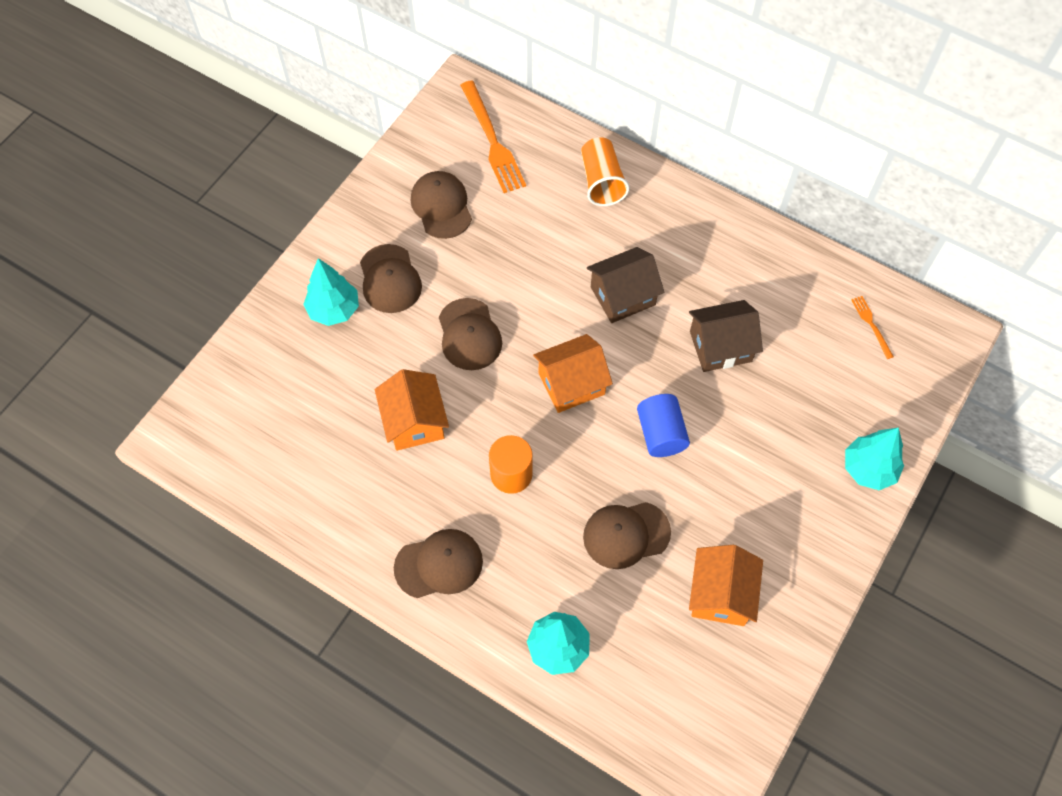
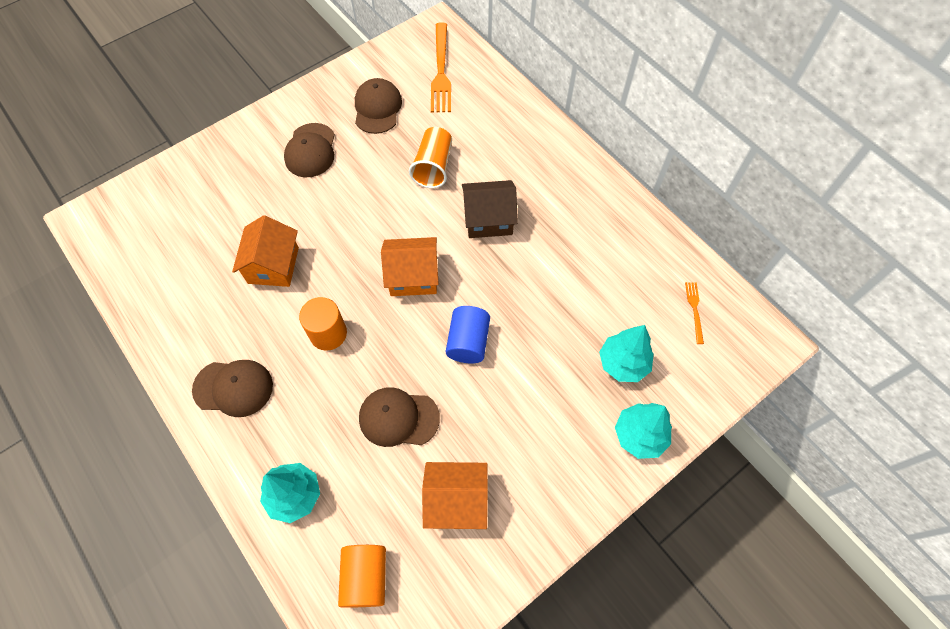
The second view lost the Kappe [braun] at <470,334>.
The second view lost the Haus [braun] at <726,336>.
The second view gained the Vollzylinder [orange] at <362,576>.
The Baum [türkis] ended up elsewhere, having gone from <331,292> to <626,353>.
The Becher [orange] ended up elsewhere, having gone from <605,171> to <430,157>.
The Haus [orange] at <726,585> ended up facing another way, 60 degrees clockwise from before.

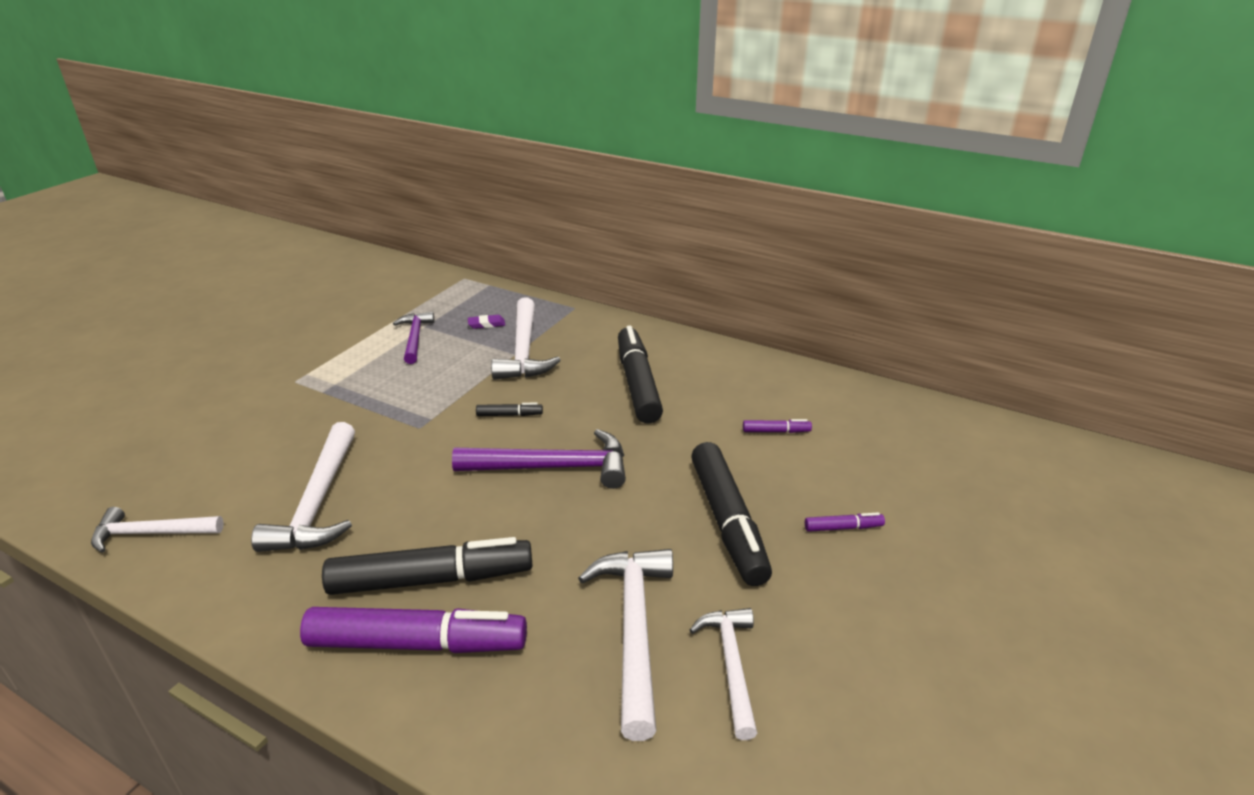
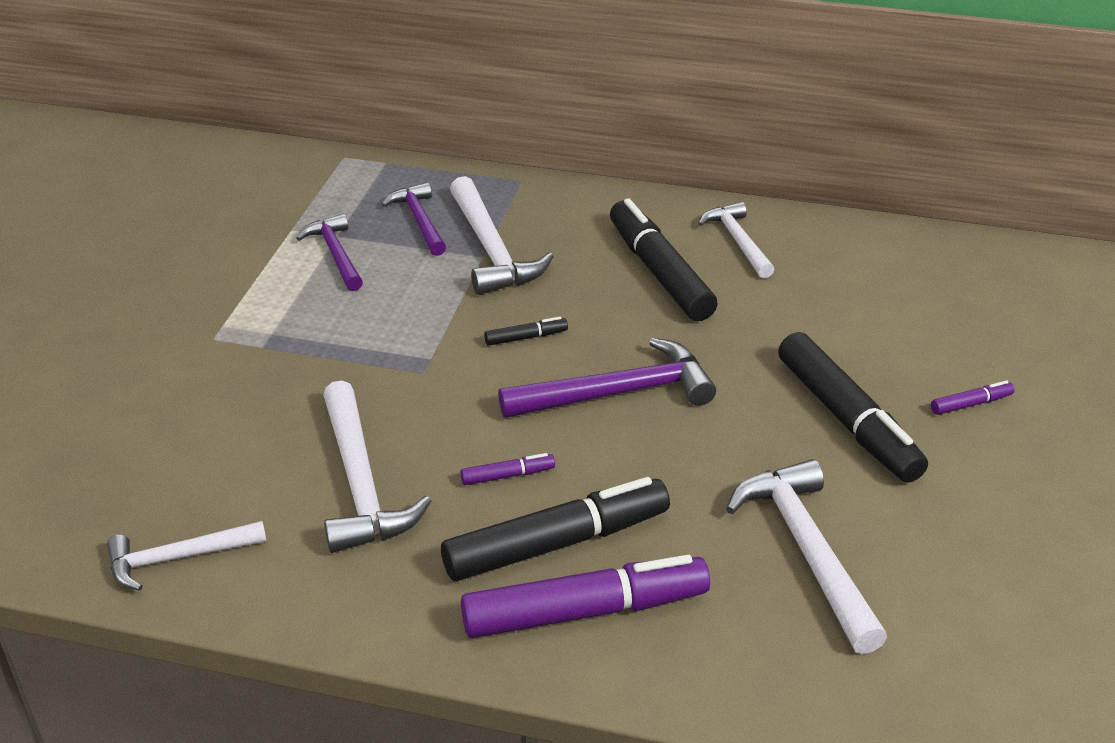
The Hammer [weiß] ended up elsewhere, having gone from <723,674> to <736,240>.
The Filzstift [lila] ended up elsewhere, having gone from <777,426> to <507,469>.
Where the Radiergummi [lila] stood at <486,322>, the Hammer [lila] came to stand at <414,219>.

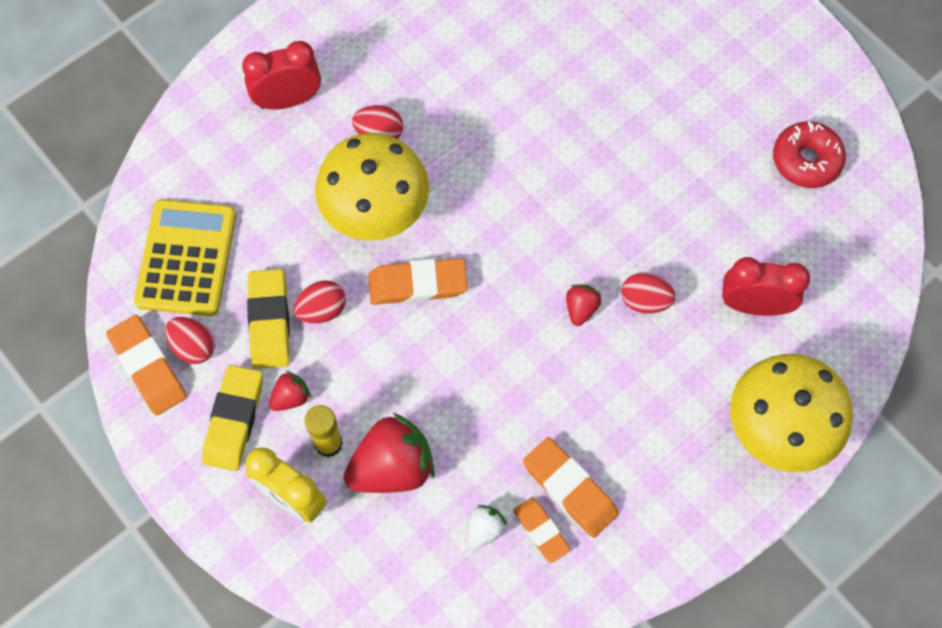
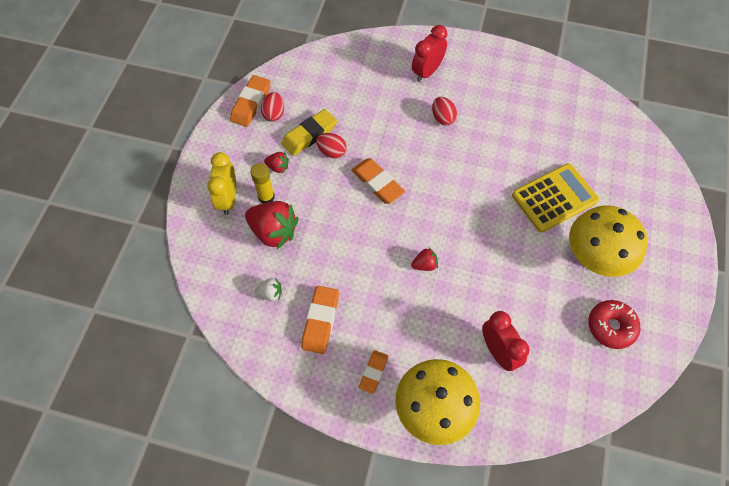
The second view lost the Radiergummi [gelb] at <232,418>.
The second view lost the Ei [rot] at <648,292>.
The Taschenrechner [gelb] ended up elsewhere, having gone from <185,257> to <555,197>.
The Pilz [gelb] ended up elsewhere, having gone from <372,187> to <608,241>.
The Radiergummi [orange] ended up elsewhere, having gone from <542,530> to <374,372>.
The Wecker [rot] at <281,75> ended up facing another way, 90 degrees counterclockwise from before.

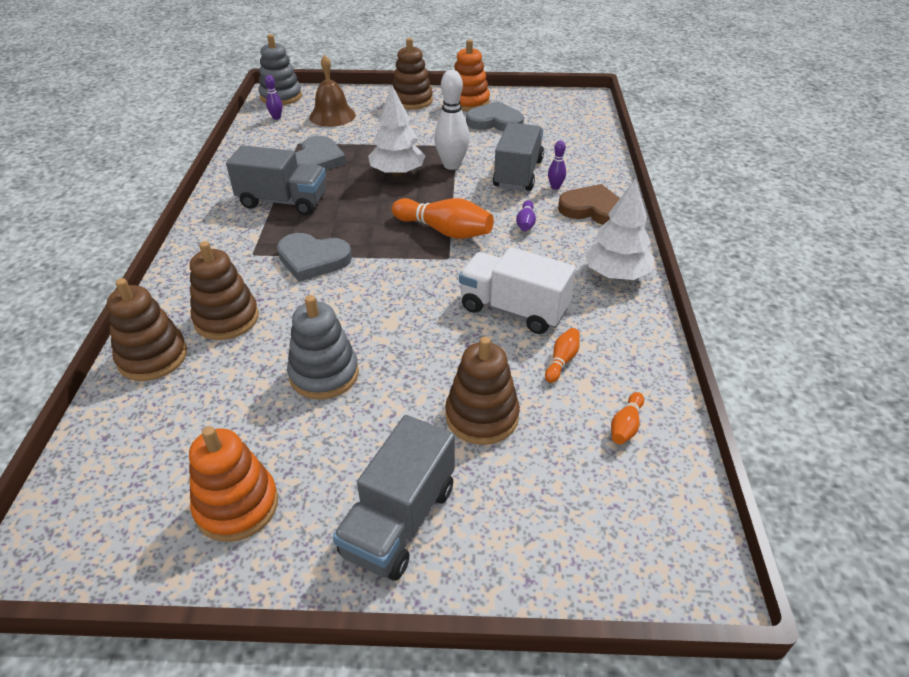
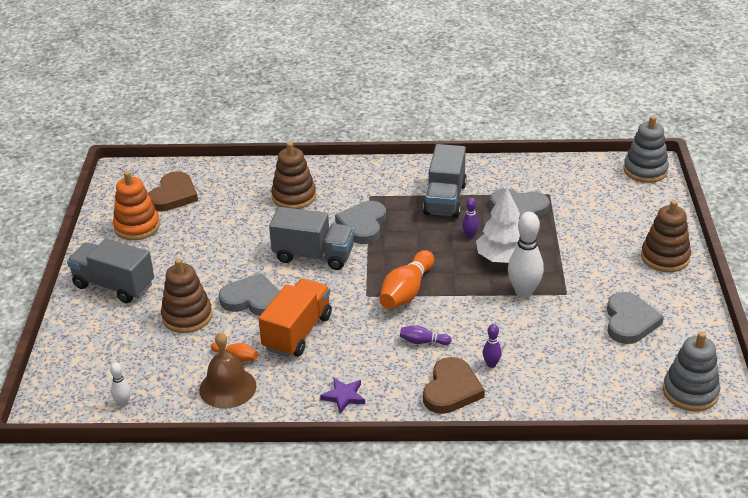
The second view lost the Stapelspielzeug [braun] at <147,329>.
The second view lost the Stapelspielzeug [orange] at <472,75>.
The second view lost the Bowlingkegel [orange] at <627,418>.
The second view gained the Bowlingkegel [weiß] at <120,385>.
The second view gained the Herz [braun] at <173,191>.
The second view gained the Herz [grau] at <249,294>.
The Bowlingkegel [lila] ended up elsewhere, having gone from <273,97> to <470,218>.
The Stapelspielzeug [grau] ended up elsewhere, having gone from <323,347> to <691,371>.
The Glocke [braun] ended up elsewhere, having gone from <332,91> to <227,370>.
The Lastwagen [grau] ended up elsewhere, having gone from <518,157> to <312,238>.
Where the Baum [weiß] stood at <619,229>, the Stern [lila] came to stand at <342,395>.
What was the Lastwagen [weiß] at <517,290> turned into the Lastwagen [orange] at <295,317>.

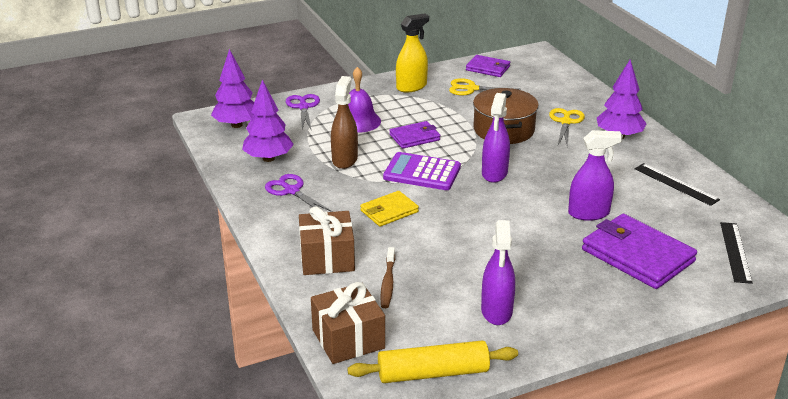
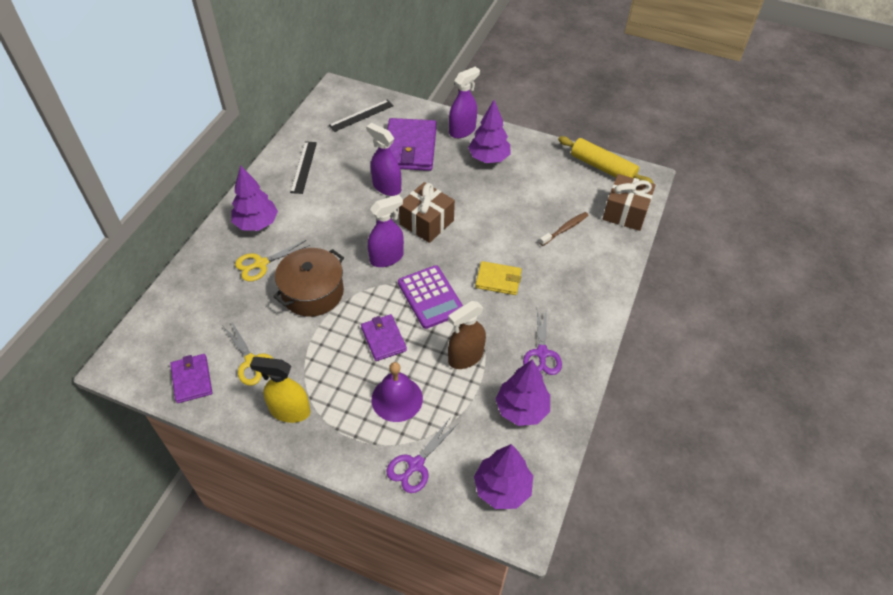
The second view gained the Baum [lila] at <489,131>.
The Geschenk [braun] ended up elsewhere, having gone from <327,240> to <427,212>.
The Sprühflasche [lila] ended up elsewhere, having gone from <498,272> to <464,102>.
The Geldbörse [lila] at <414,135> ended up facing another way, 45 degrees clockwise from before.

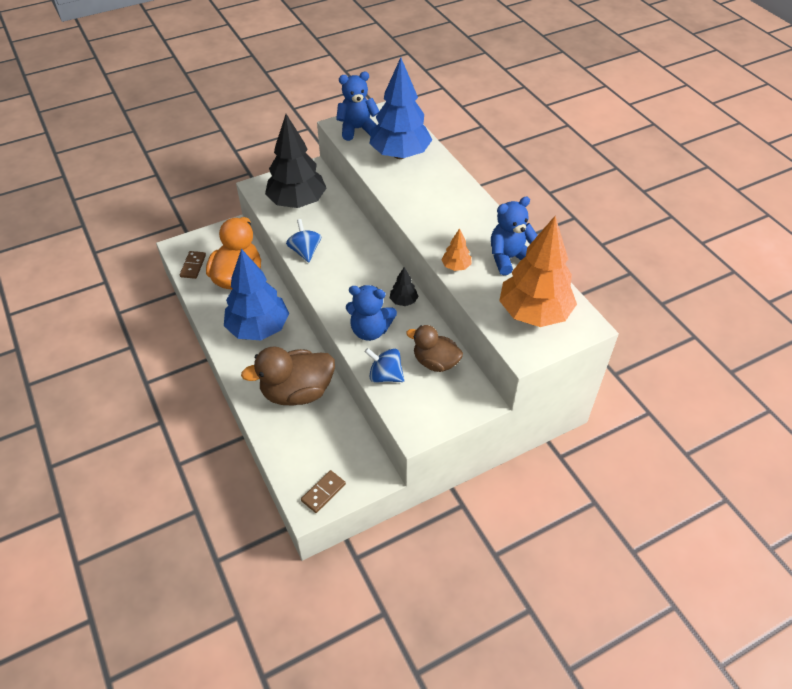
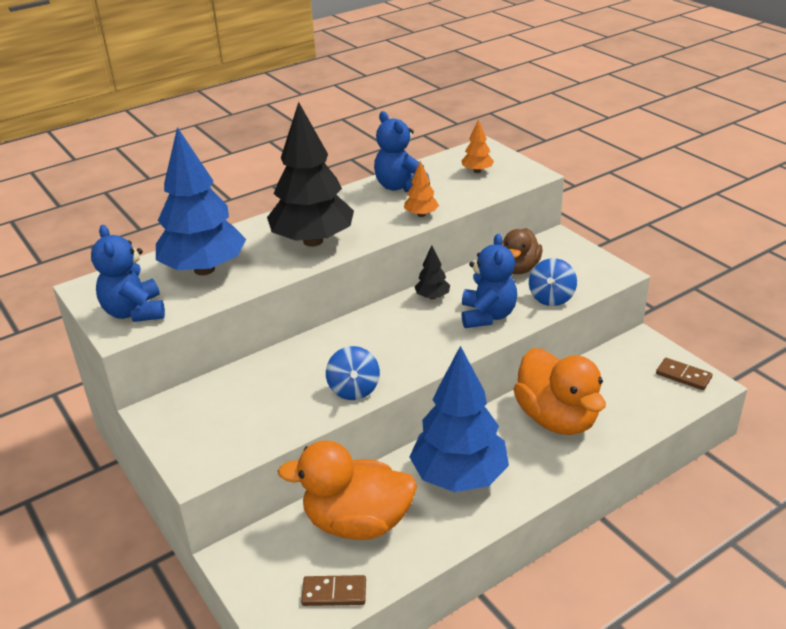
The Baum [schwarz] ended up elsewhere, having gone from <296,161> to <310,174>.
What was the Ente [braun] at <288,375> turned into the Ente [orange] at <560,391>.
The Kreisel [blau] at <303,240> ended up facing another way, 75 degrees counterclockwise from before.
The size of the Baum [orange] at <538,271> changed by a factor of 0.42.

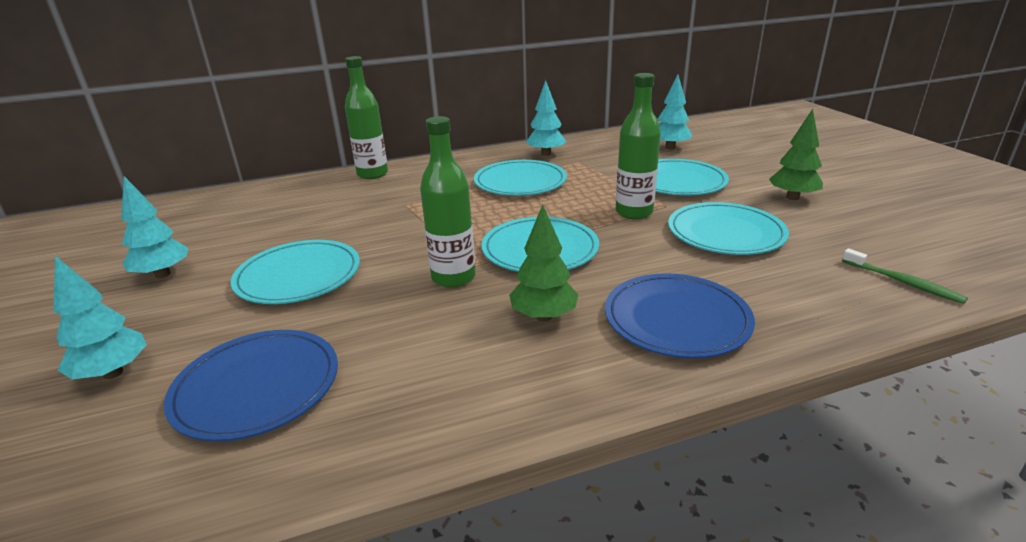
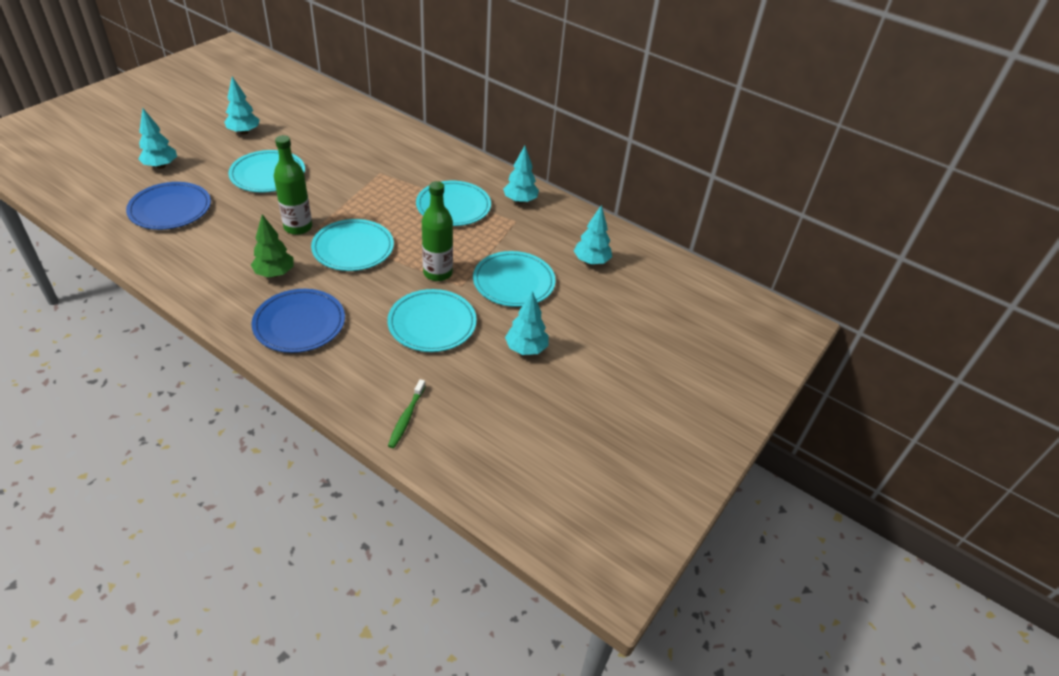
The second view lost the Flasche [grün] at <366,117>.
What was the Baum [grün] at <796,154> turned into the Baum [türkis] at <526,323>.

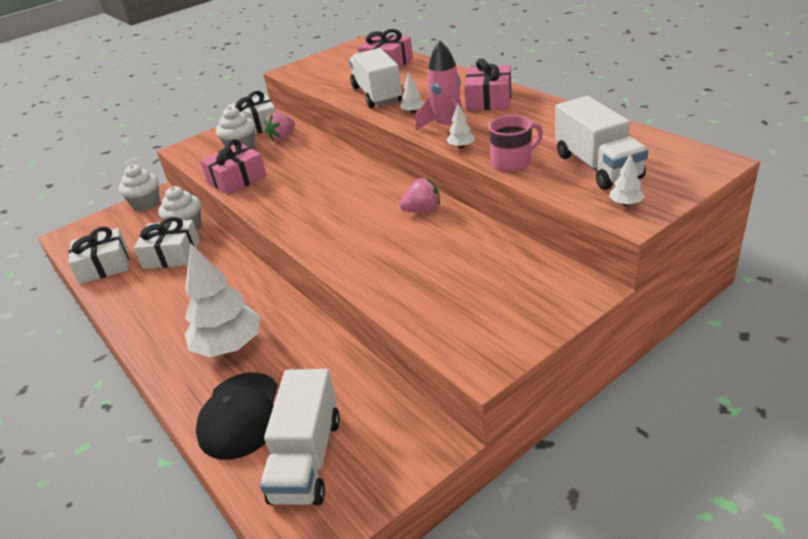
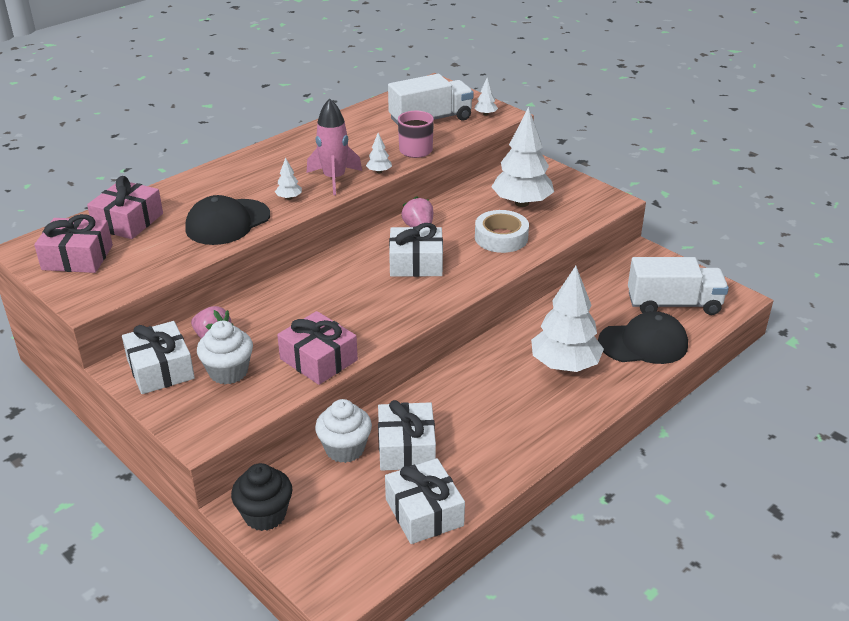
The second view gained the Geschenk [weiß] at <416,250>.
The second view gained the Klebeband [weiß] at <502,231>.
The second view gained the Baum [weiß] at <522,157>.
The Geschenk [rosa] ended up elsewhere, having gone from <487,84> to <73,243>.
Where the Lastwagen [weiß] stood at <375,78>, the Kappe [schwarz] came to stand at <227,220>.
What was the Muffin [weiß] at <139,188> turned into the Muffin [schwarz] at <261,497>.

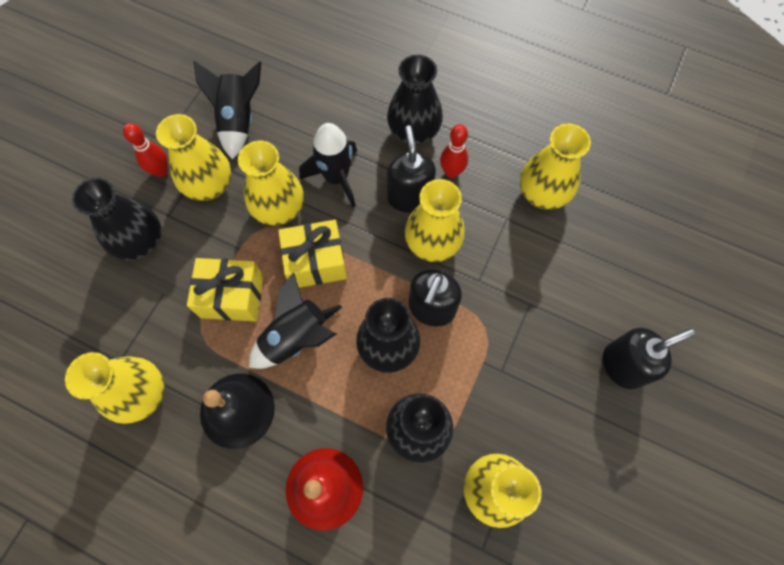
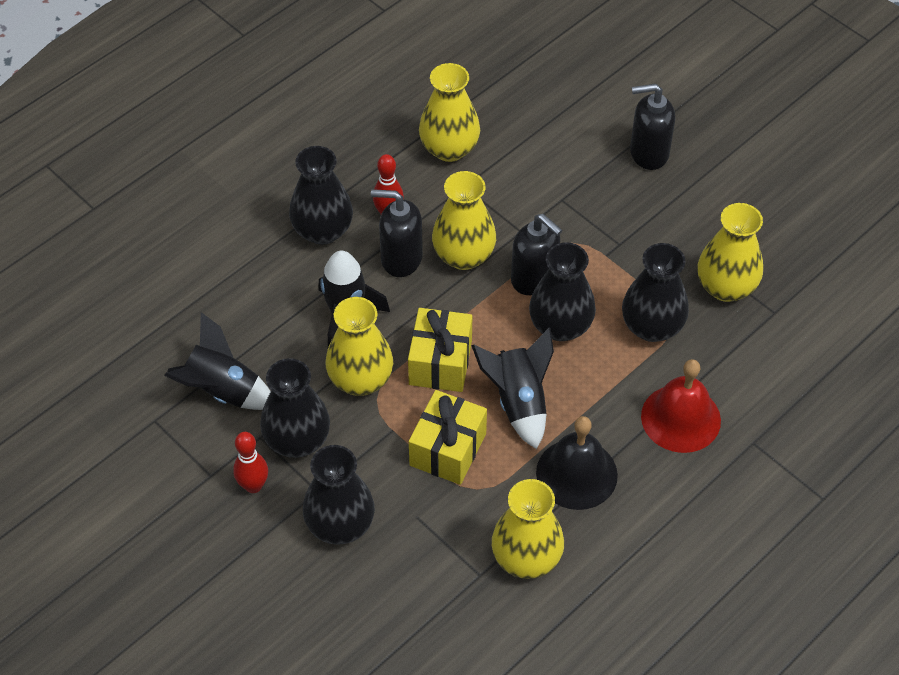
What was the Vase [gelb] at <193,157> turned into the Vase [schwarz] at <295,408>.
The Seifenspender [schwarz] at <649,358> ended up facing another way, 90 degrees counterclockwise from before.

